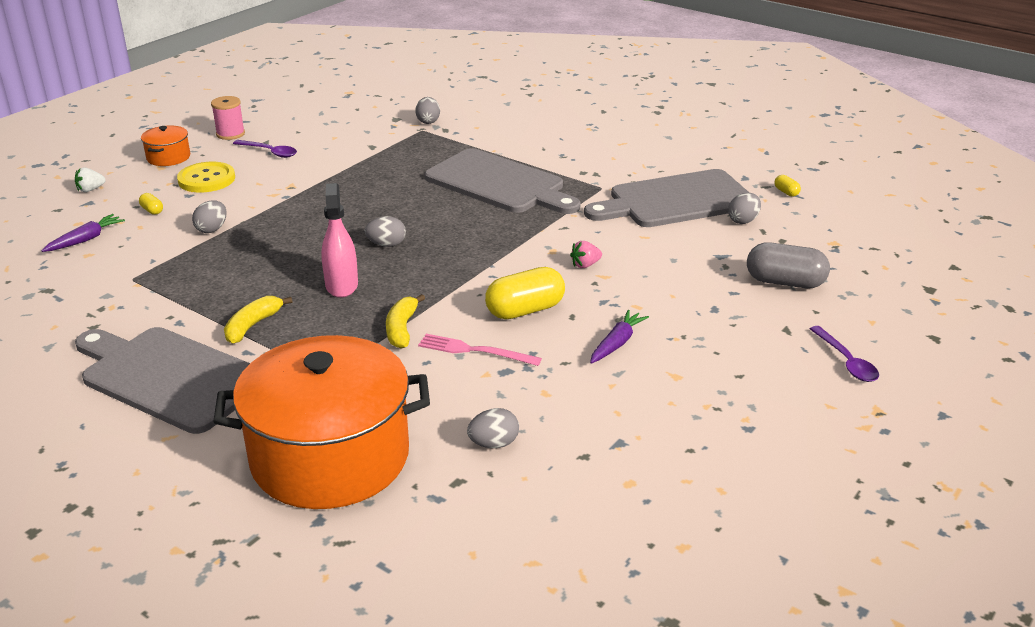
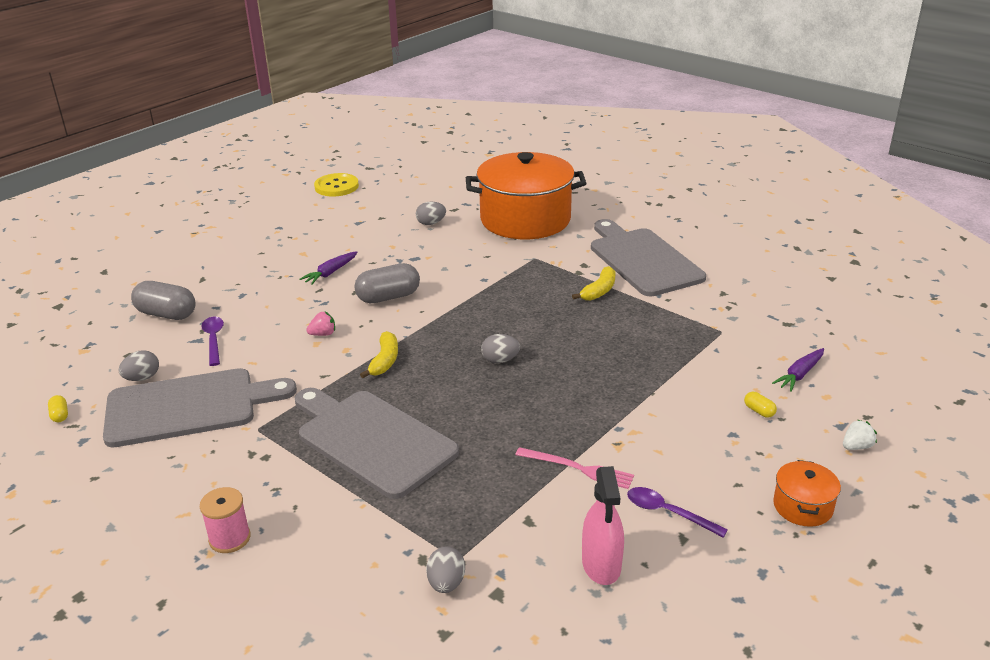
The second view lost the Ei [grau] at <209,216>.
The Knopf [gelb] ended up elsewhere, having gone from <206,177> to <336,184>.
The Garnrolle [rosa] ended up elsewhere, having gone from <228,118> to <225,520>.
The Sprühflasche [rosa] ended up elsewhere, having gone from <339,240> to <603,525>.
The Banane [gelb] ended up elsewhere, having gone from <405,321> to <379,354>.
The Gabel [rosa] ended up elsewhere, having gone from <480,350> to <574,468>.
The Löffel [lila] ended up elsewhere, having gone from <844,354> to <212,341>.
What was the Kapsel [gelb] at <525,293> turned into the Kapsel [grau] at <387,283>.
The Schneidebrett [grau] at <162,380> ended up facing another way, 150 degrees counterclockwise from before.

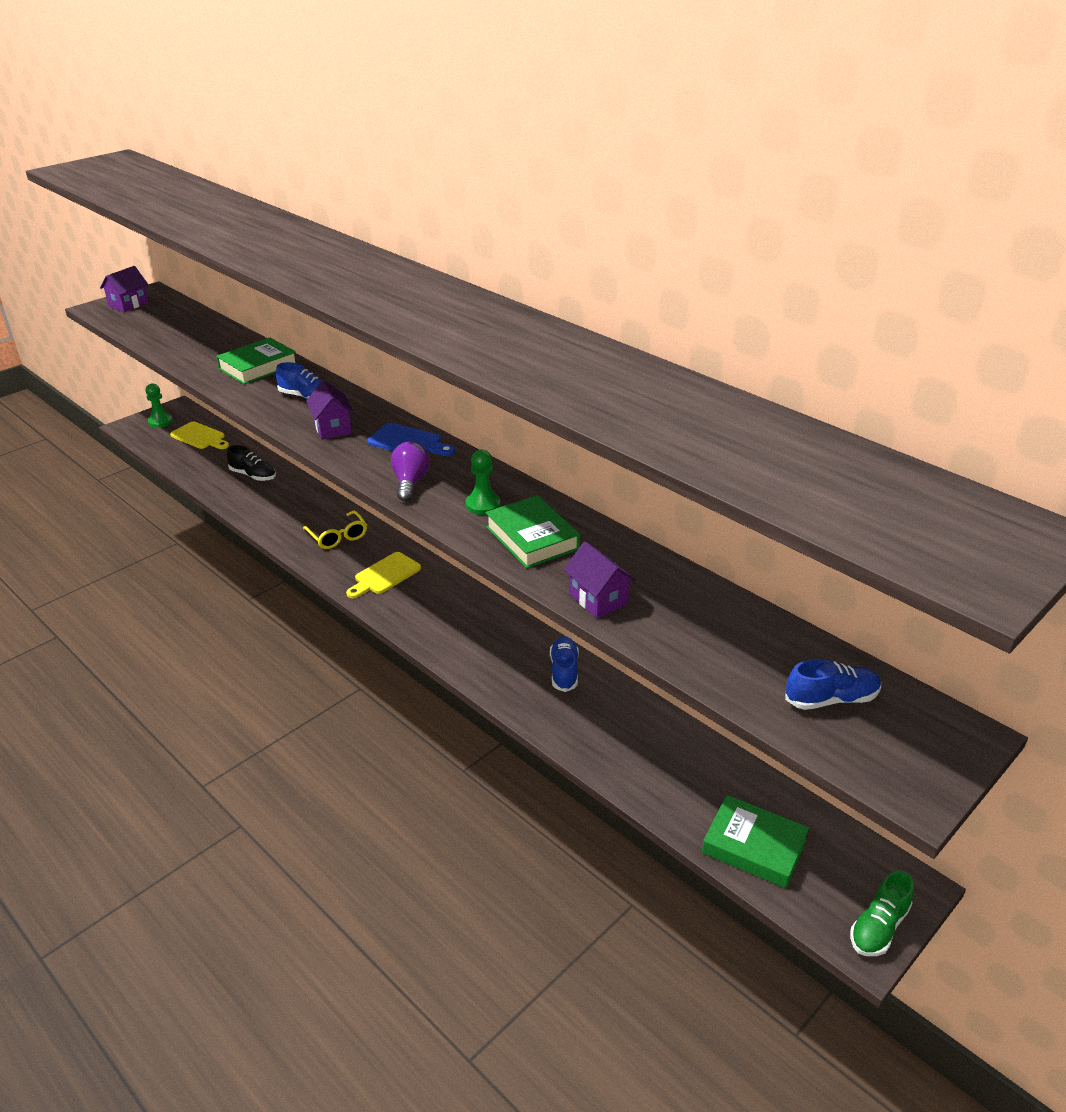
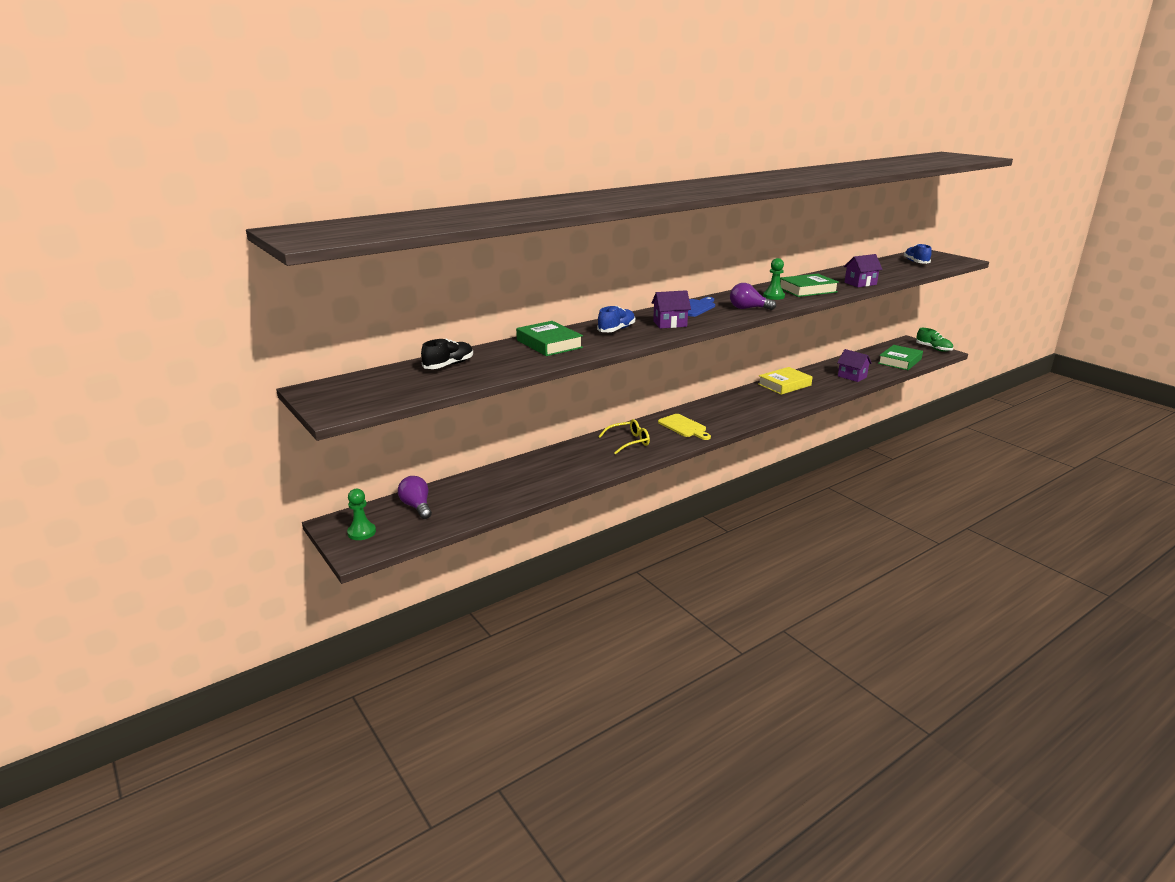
The Haus [lila] ended up elsewhere, having gone from <124,289> to <854,365>.
The Schuh [schwarz] ended up elsewhere, having gone from <251,463> to <447,353>.
Where the Schneidebrett [gelb] stood at <199,435>, the Glühbirne [lila] came to stand at <415,497>.
Where the Schuh [blau] stood at <564,664>, the Buch [gelb] came to stand at <785,381>.

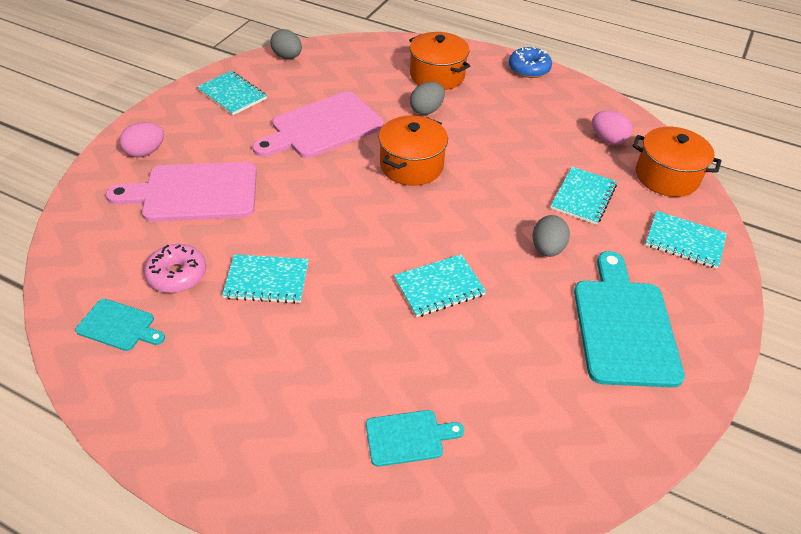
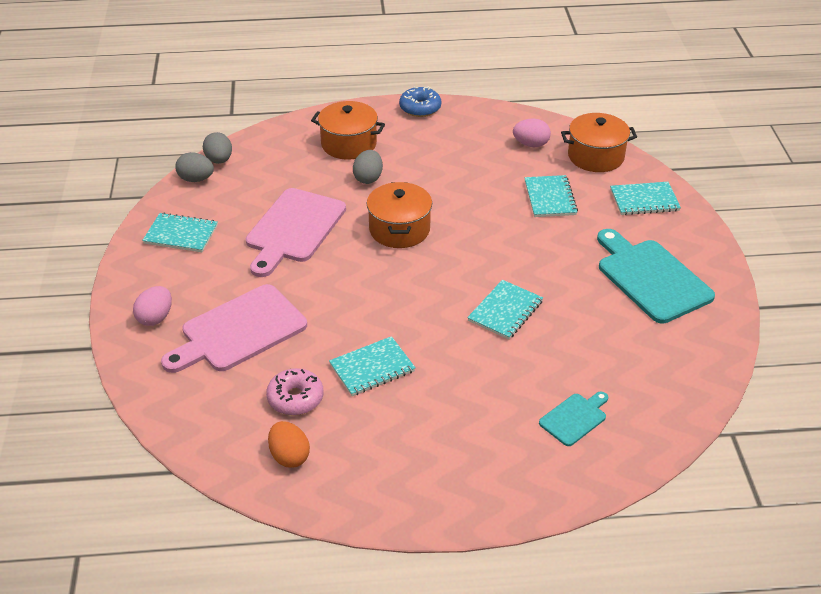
The Ei [grau] ended up elsewhere, having gone from <551,236> to <217,148>.
Where the Schneidebrett [türkis] stood at <120,325>, the Ei [orange] came to stand at <289,444>.

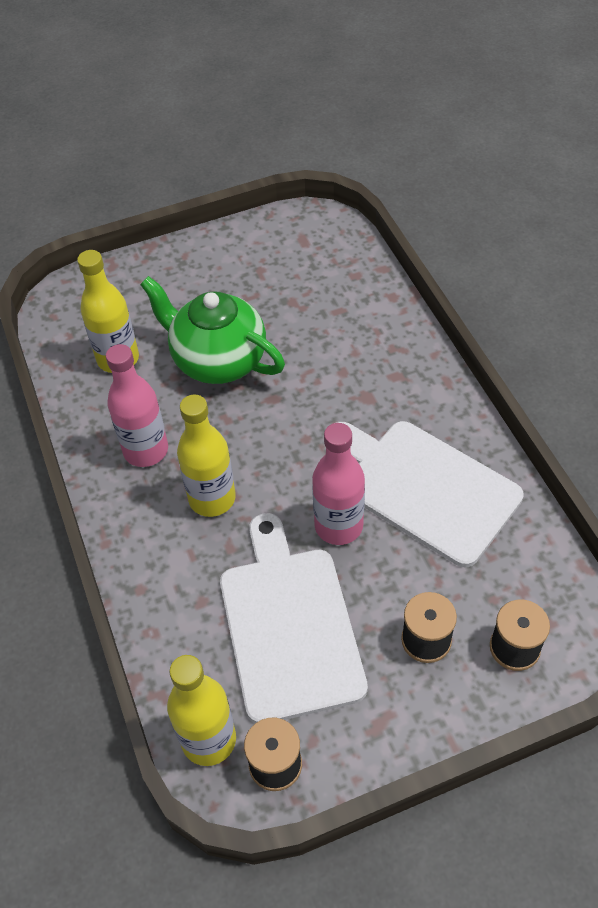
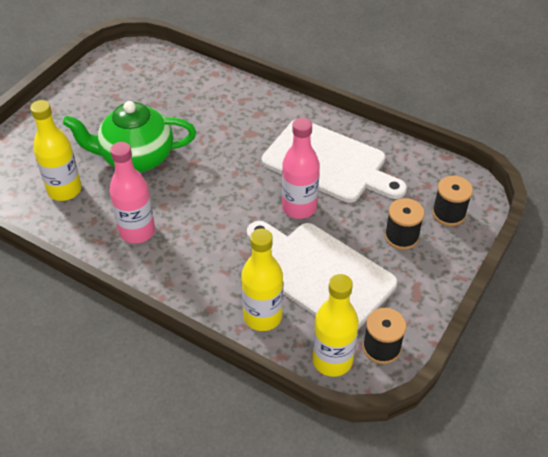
The Flasche [gelb] ended up elsewhere, having gone from <206,456> to <262,279>.
The Schneidebrett [weiß] at <430,494> ended up facing another way, 150 degrees counterclockwise from before.

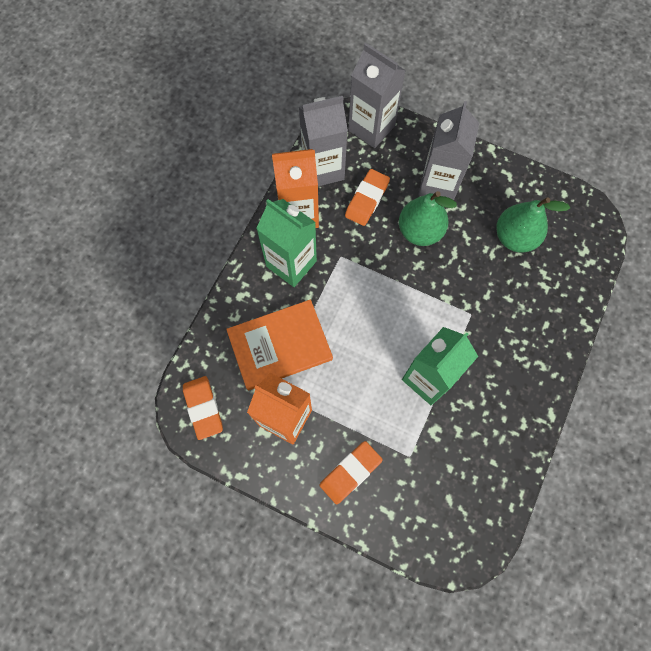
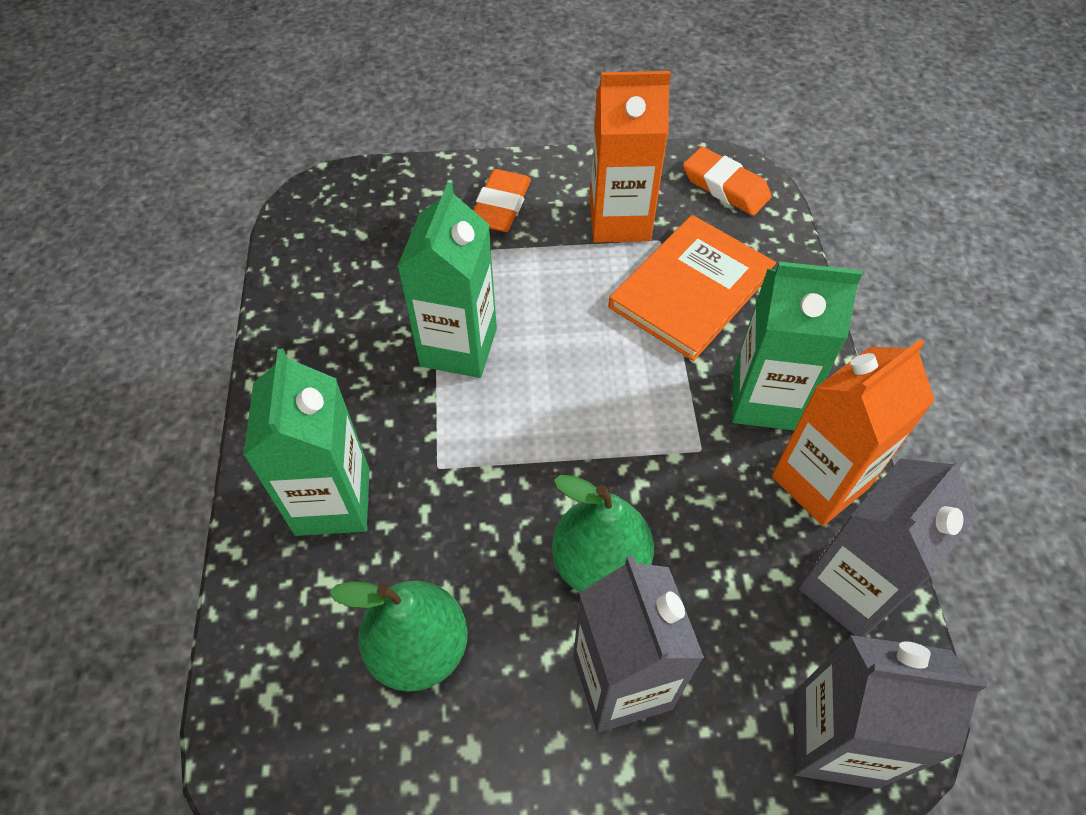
The second view lost the Radiergummi [orange] at <367,197>.
The second view gained the Getränkekarton [grün] at <306,442>.

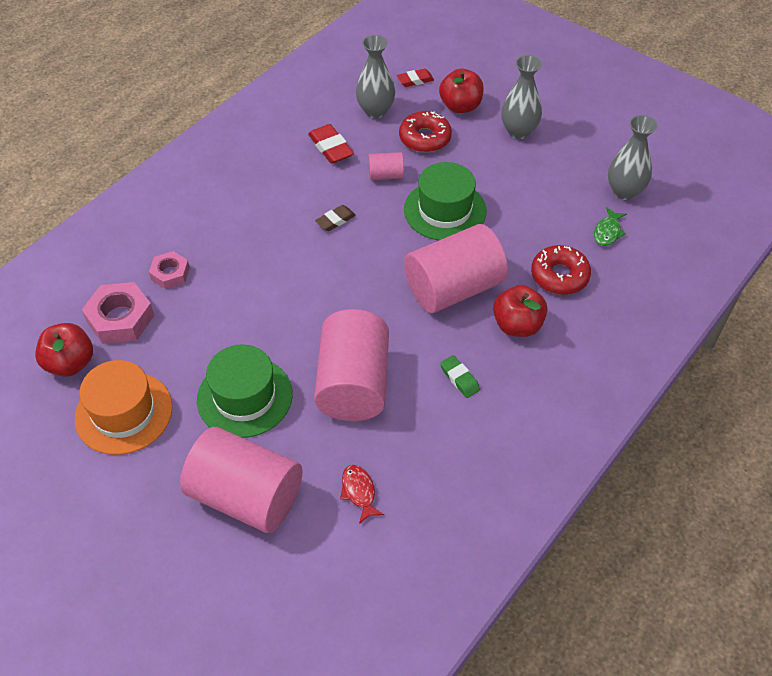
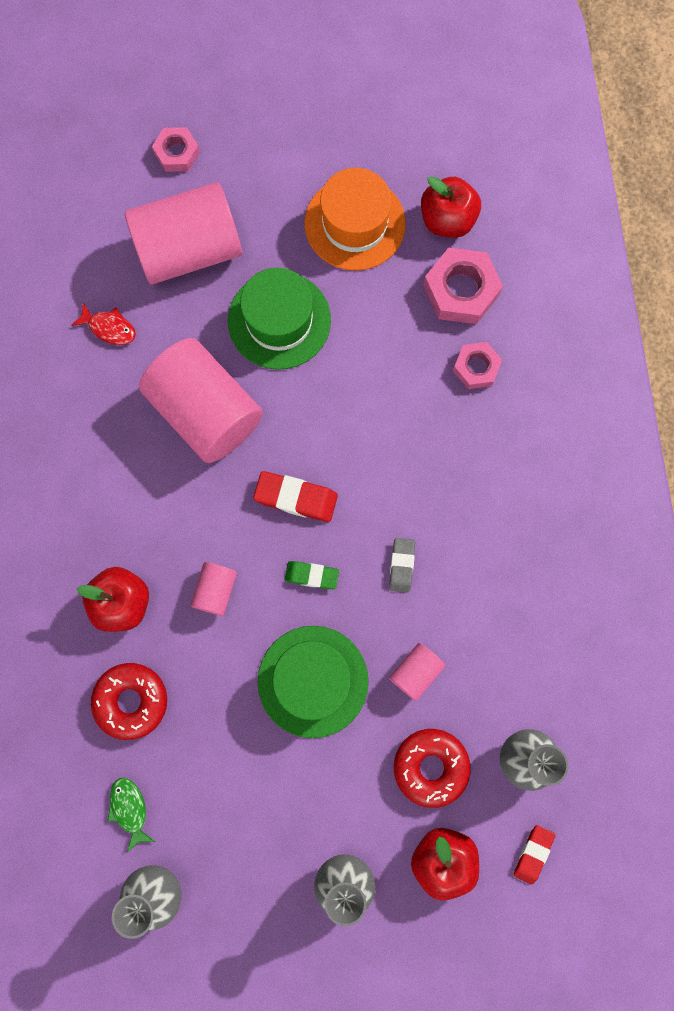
The second view gained the Sechskantmutter [rosa] at <176,149>.
The Radiergummi [rot] ended up elsewhere, having gone from <331,144> to <295,496>.
The Radiergummi [grün] ended up elsewhere, having gone from <460,376> to <312,575>.
What was the Radiergummi [braun] at <335,218> turned into the Radiergummi [grau] at <402,565>.
The size of the Vollzylinder [rosa] at <456,268> changed by a factor of 0.45.

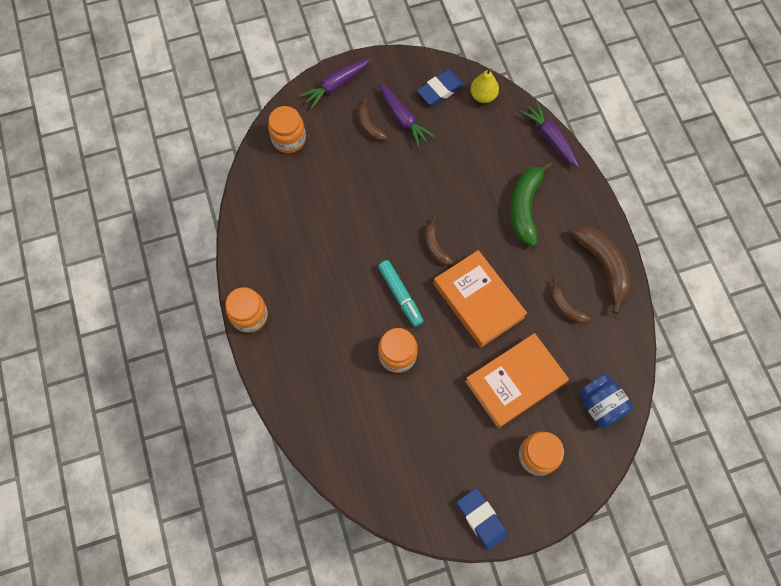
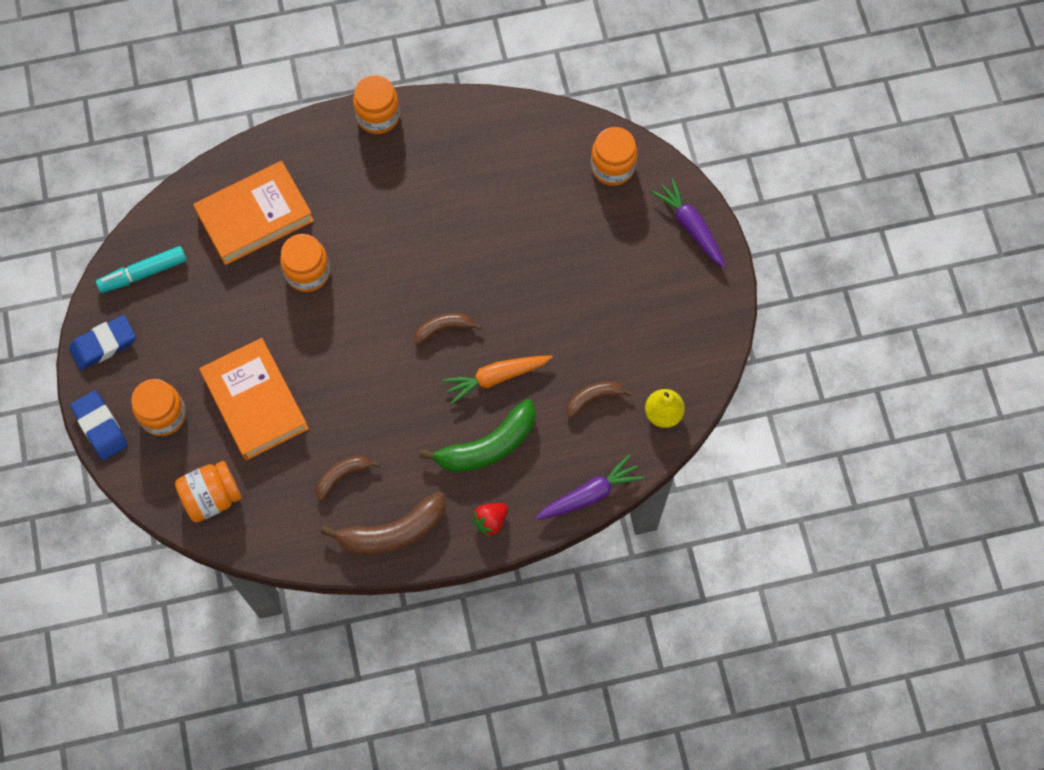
The second view lost the Karotte [lila] at <407,115>.
The second view gained the Karotte [orange] at <497,380>.
The second view gained the Erdbeere [rot] at <490,520>.
The Banane [braun] ended up elsewhere, having gone from <372,119> to <599,399>.
The Filzstift [türkis] ended up elsewhere, having gone from <401,293> to <141,269>.
The Radiergummi [blau] ended up elsewhere, having gone from <440,88> to <99,425>.
The Buch [orange] ended up elsewhere, having gone from <480,298> to <253,213>.
What was the Einmachglas [blau] at <606,401> turned into the Einmachglas [orange] at <208,492>.
The Banane [grün] at <531,203> ended up facing another way, 135 degrees clockwise from before.

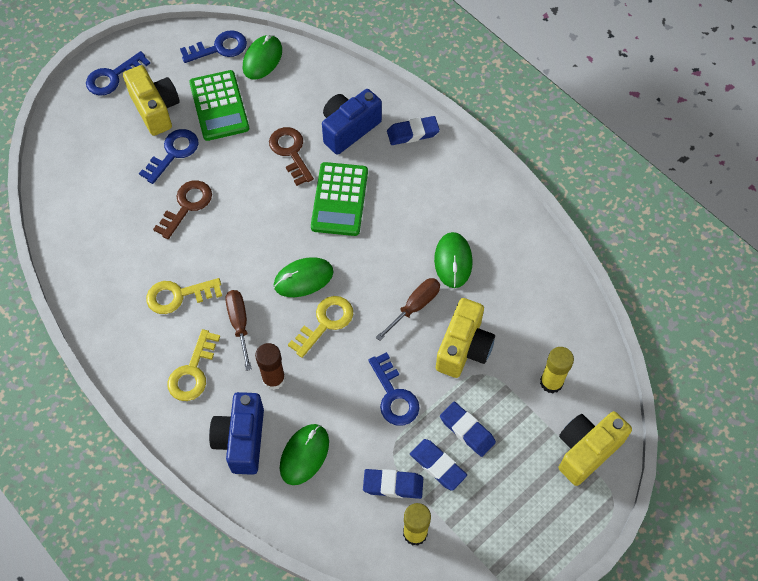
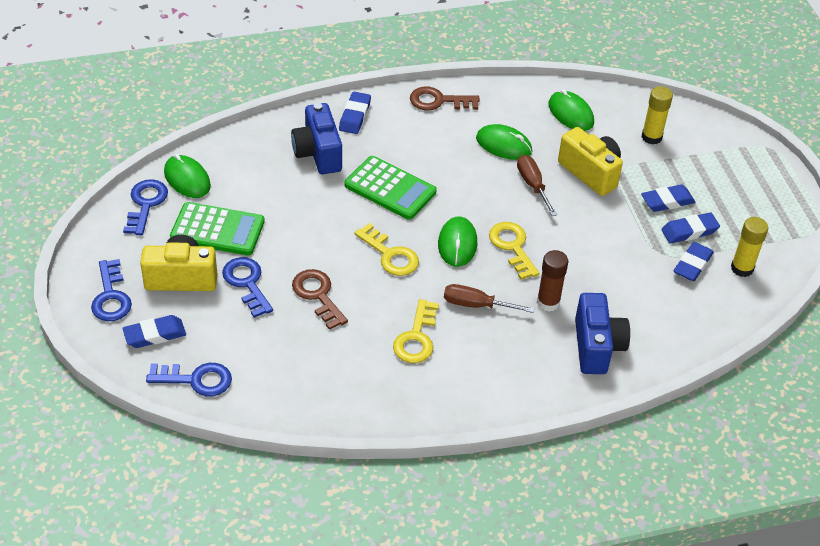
The second view lost the Kamera [gelb] at <595,448>.
The second view gained the Radiergummi [blau] at <154,331>.
The Schlüssel [gelb] ended up elsewhere, having gone from <194,365> to <387,249>.
The Schlüssel [braun] ended up elsewhere, having gone from <291,156> to <445,98>.
The Computermaus [grün] ended up elsewhere, having gone from <304,454> to <571,110>.
The Schlüssel [blau] ended up elsewhere, having gone from <394,389> to <189,379>.
The Kamera [blau] at <236,433> ended up facing another way, 120 degrees counterclockwise from before.

